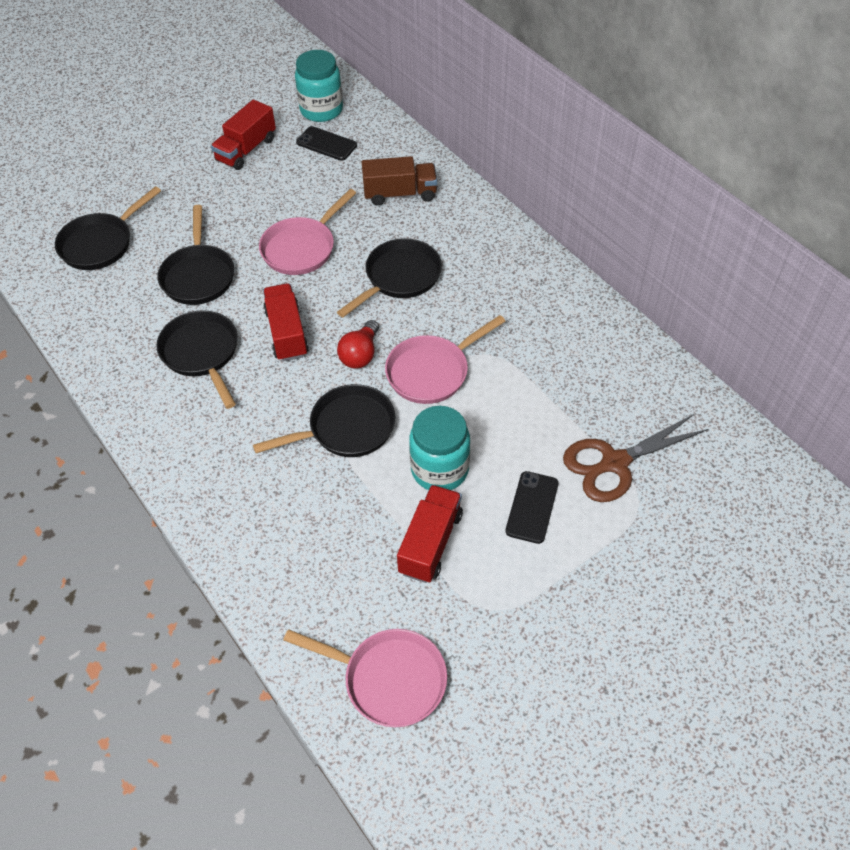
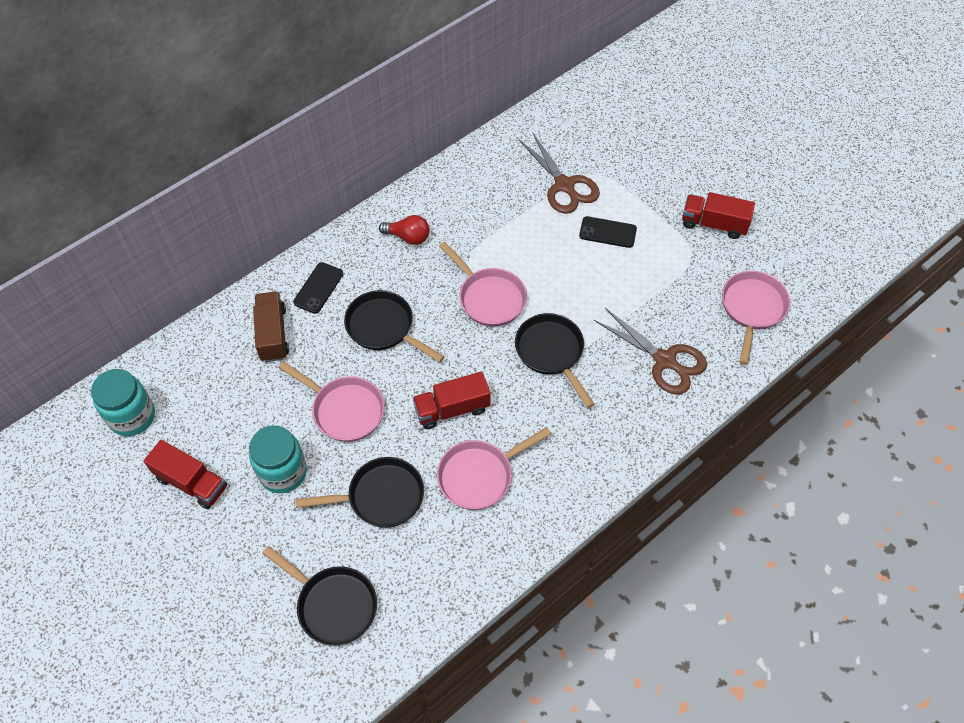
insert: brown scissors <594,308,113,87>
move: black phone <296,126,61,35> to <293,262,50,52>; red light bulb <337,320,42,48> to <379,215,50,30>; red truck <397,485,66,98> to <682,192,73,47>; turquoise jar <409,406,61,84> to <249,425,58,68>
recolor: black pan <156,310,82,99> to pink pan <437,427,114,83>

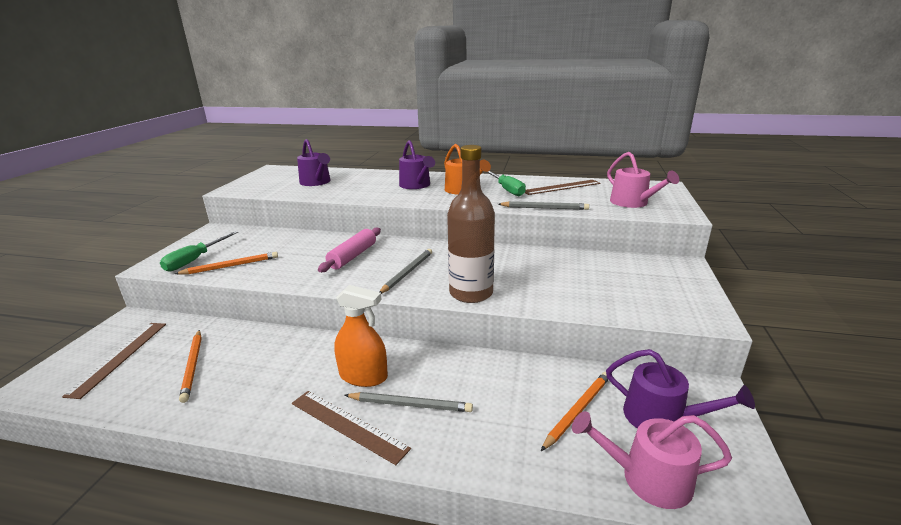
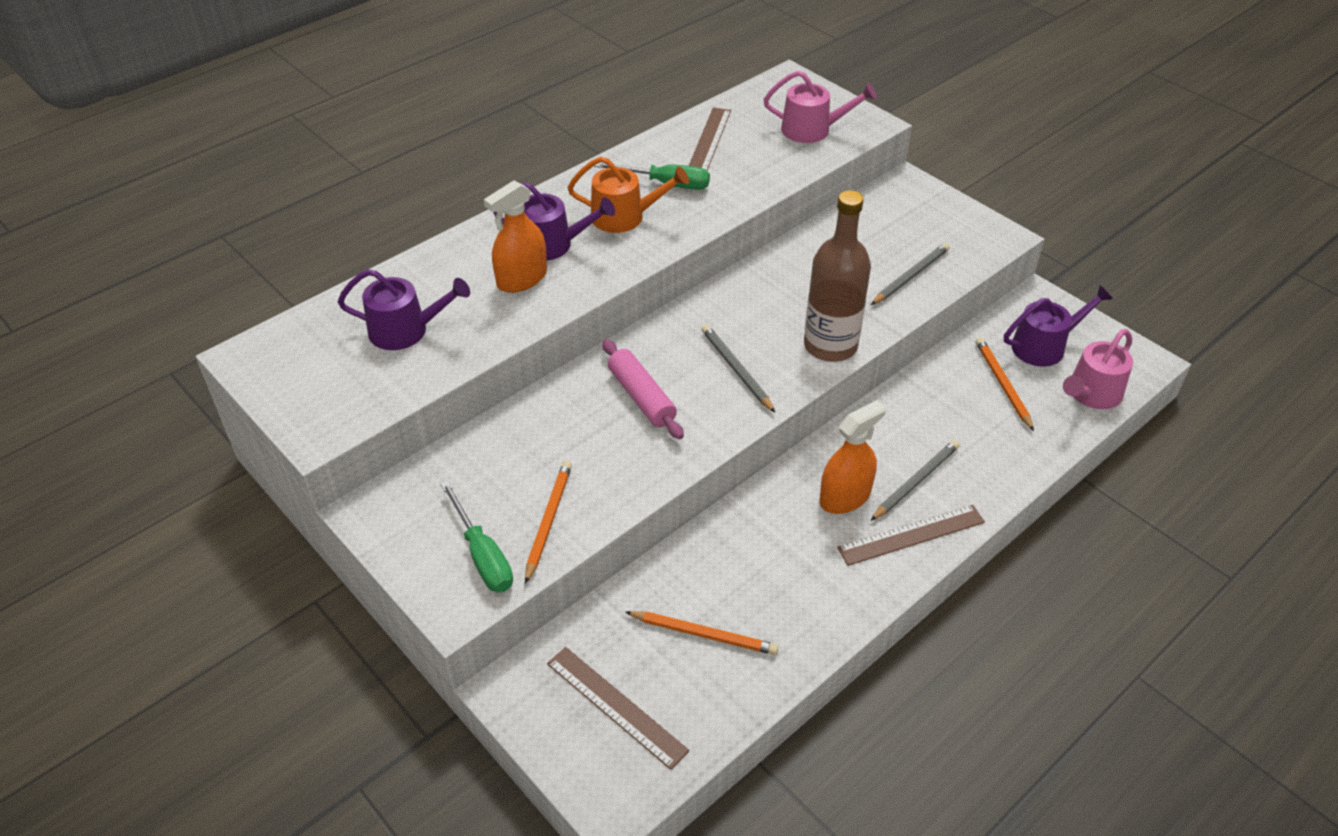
insert: orange spray bottle <484,180,63,113>
move: grey pencil <498,201,91,9> to <871,243,79,62>

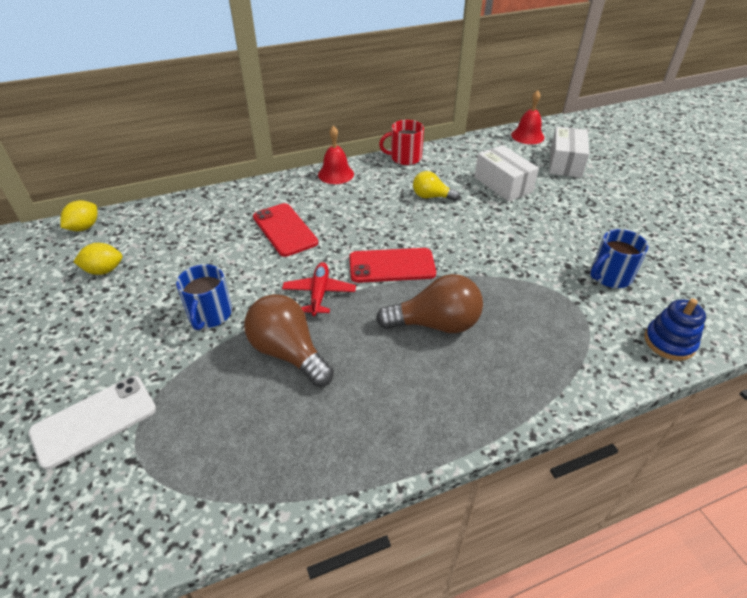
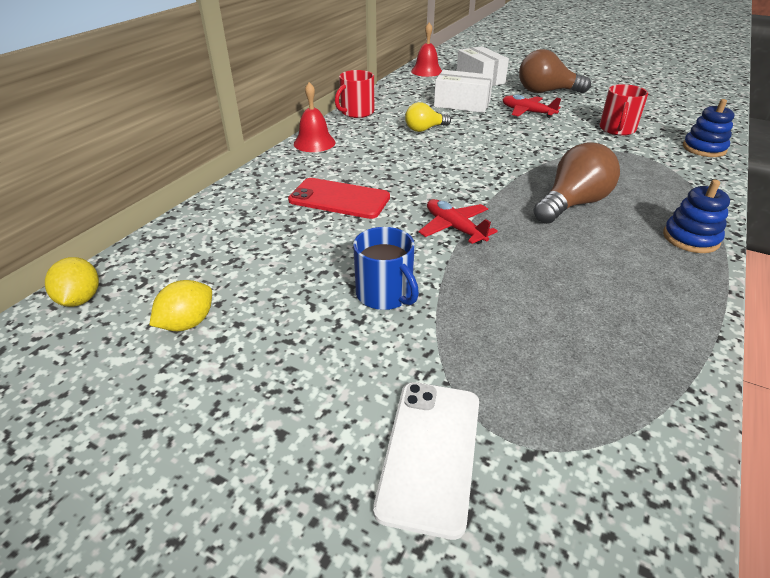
delete: red phone <349,248,87,35>
insert: red plane <502,95,59,23>; blue stacking toy <663,180,67,73>
move: brown light bulb <244,294,90,93> to <519,49,72,44>
recolor: blue mug <590,229,58,59> to red mug <599,84,49,52>

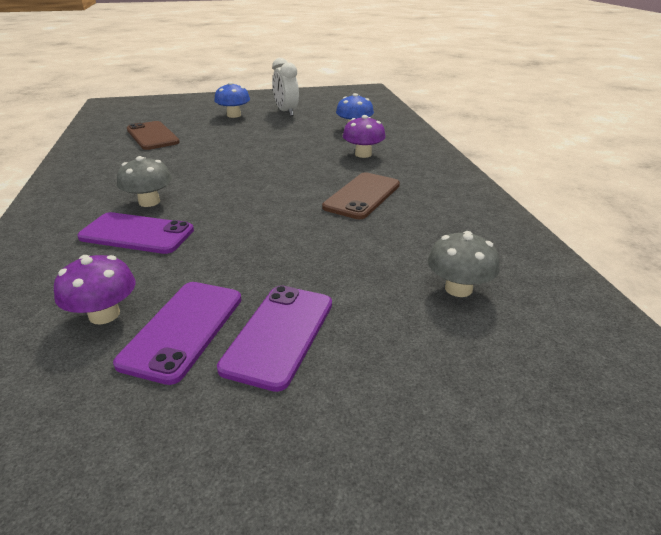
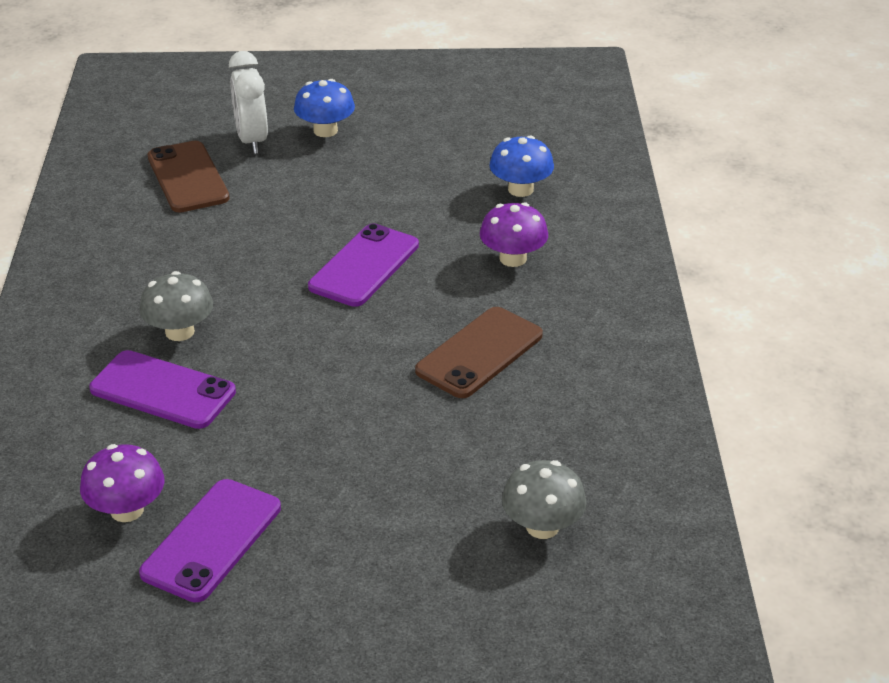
move: purple phone <217,285,115,107> to <308,223,111,84>; white clock <272,58,27,58> to <229,51,39,103>

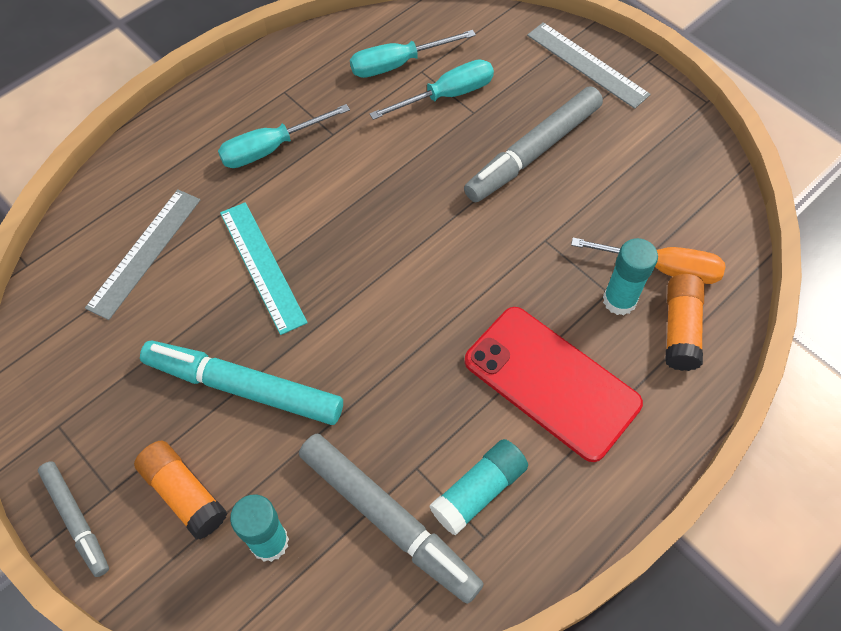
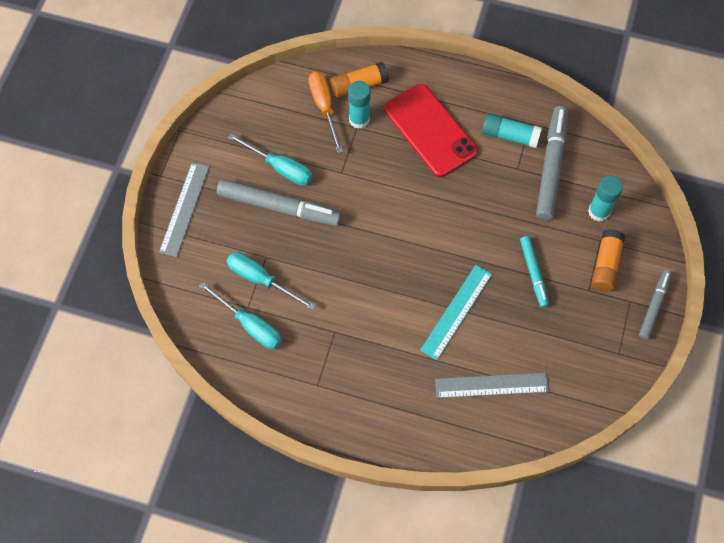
move: turquoise screwdriver <218,104,132,64> to <228,133,84,53>
rotate: red phone <465,307,178,155> = <384,84,94,93> 45 degrees counterclockwise
resize: turquoise marker <140,341,203,84> = <520,236,29,72> x0.58

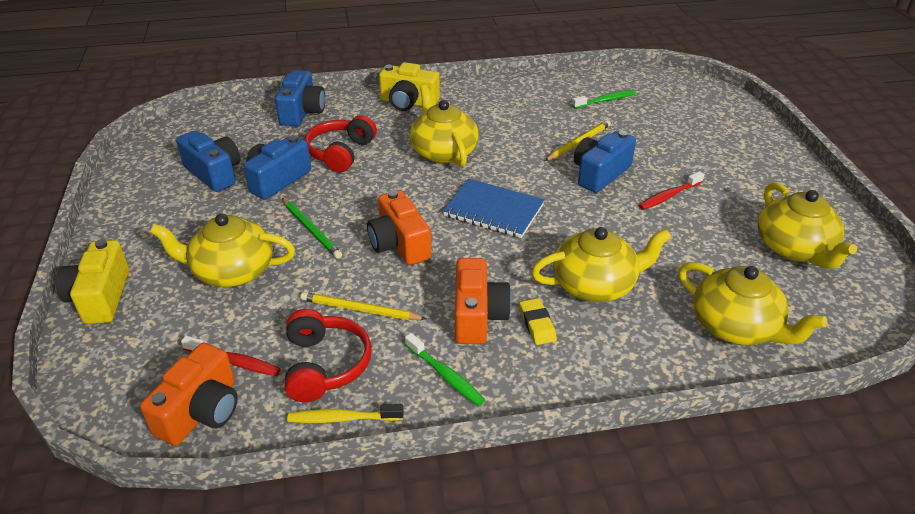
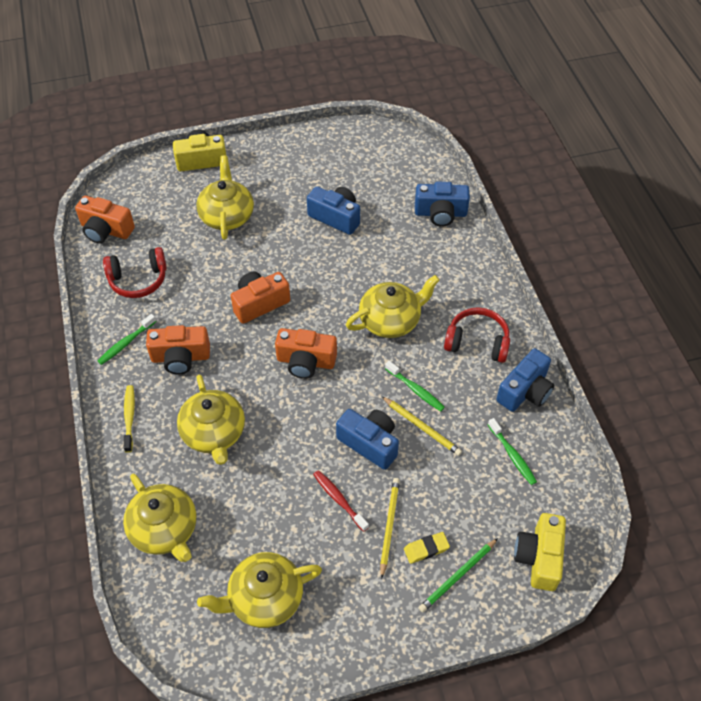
delete: red toothbrush <181,336,100,40>
insert: green toothbrush <385,361,60,50>
move: blue camera <176,130,65,62> to <496,348,58,64>; green pencil <282,198,60,61> to <418,538,80,74>; yellow toothbrush <287,404,117,19> to <124,385,11,68>; yellow pencil <300,292,126,28> to <380,478,20,101>; red headphones <305,115,72,58> to <444,307,66,56>; yellow camera <379,62,61,49> to <514,513,52,78>; yellow eraser <519,298,38,47> to <404,532,46,32>
replace: blue notebook <443,179,102,59> to orange camera <275,328,62,51>
rotate: yellow teapot <678,262,150,83> = <123,474,73,88> 75 degrees counterclockwise

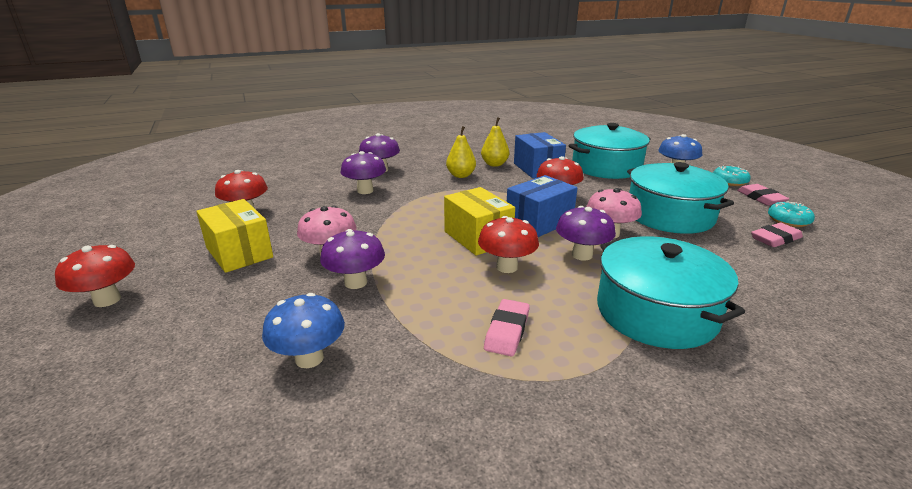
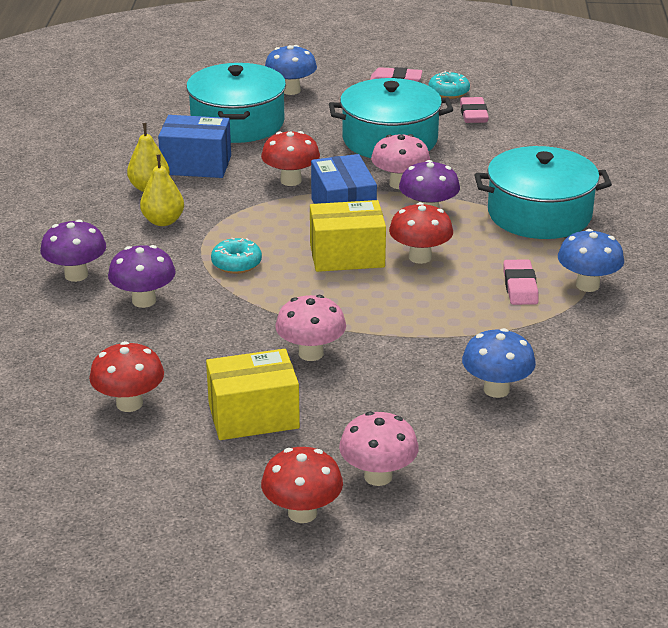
delete: purple mushroom <320,229,65,60>
insert: pink mushroom <339,411,80,75>; blue mushroom <558,229,66,63>
move: turquoise donut <713,166,38,20> to <211,237,51,37>
rotate: pink eraser <484,299,46,58> = <503,259,36,46> 45 degrees clockwise

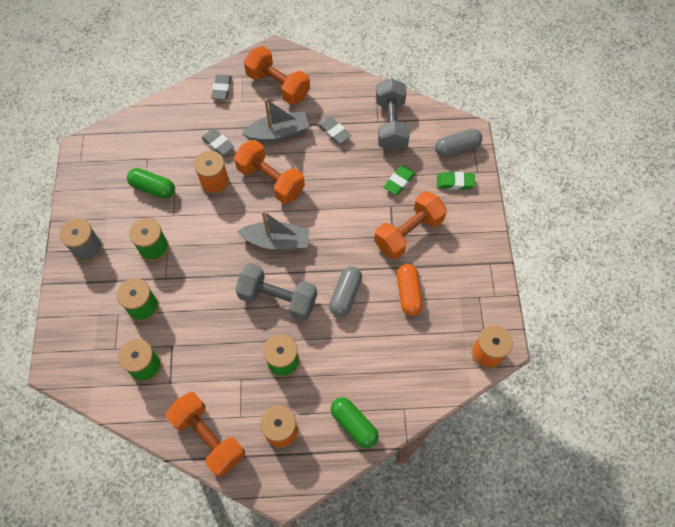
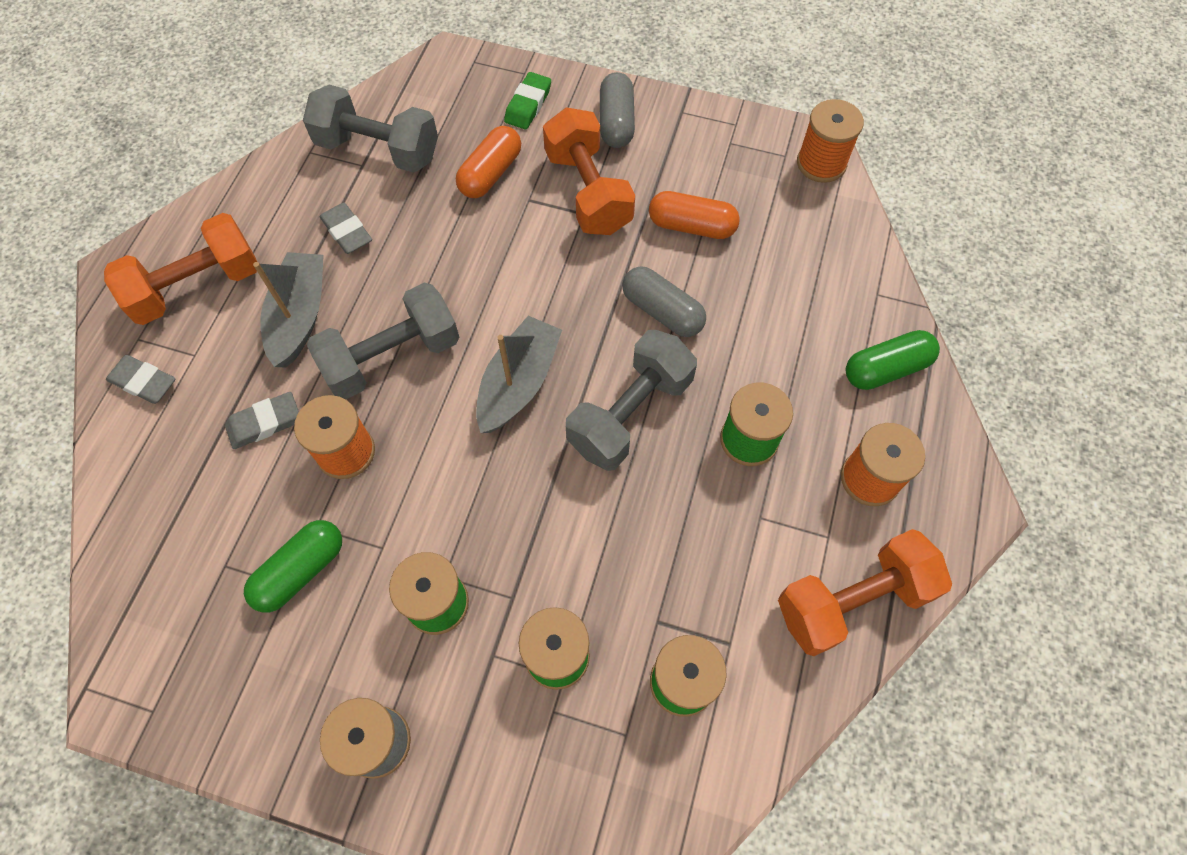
move: grey capsule <435,129,47,28> to <600,72,35,76>
replace: green eraser <384,165,32,30> to orange capsule <456,126,65,72>
recolor: orange dumbbell <234,140,71,64> to grey dumbbell <307,283,152,116>
rotate: grey eraser <318,117,33,27> = <319,203,53,51> 75 degrees clockwise

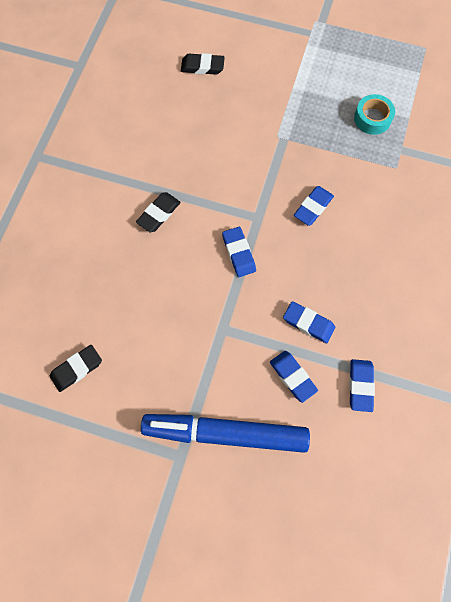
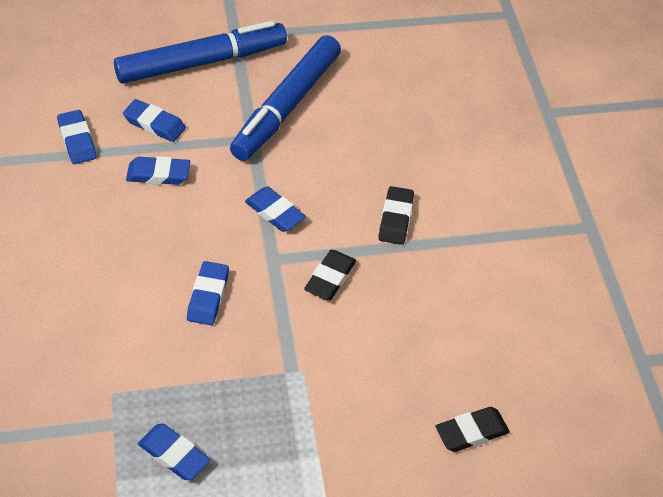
insert: blue marker <230,35,111,126>
move: black eraser <50,345,52,47> to <304,250,52,50>
replace: turquoise tape <354,94,41,41> to blue eraser <138,424,72,56>

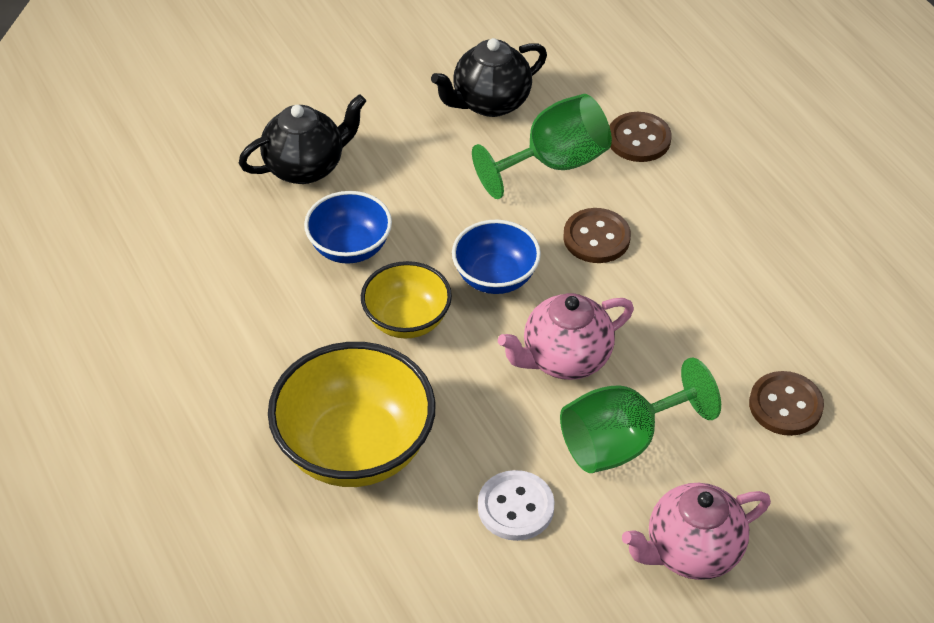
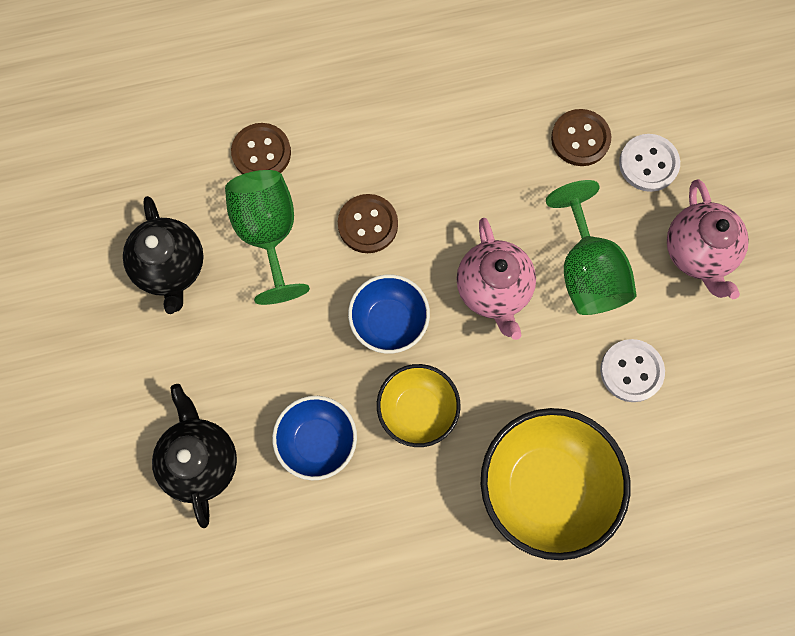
insert: white button <619,134,61,58>

